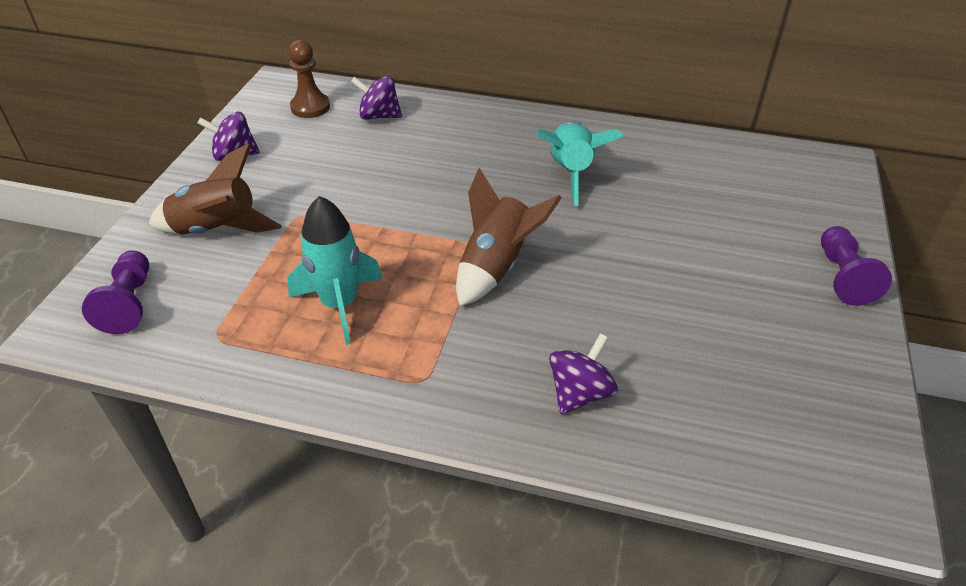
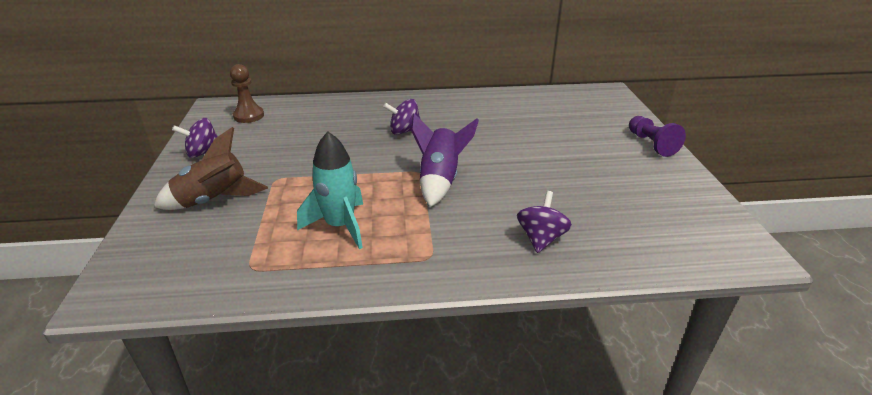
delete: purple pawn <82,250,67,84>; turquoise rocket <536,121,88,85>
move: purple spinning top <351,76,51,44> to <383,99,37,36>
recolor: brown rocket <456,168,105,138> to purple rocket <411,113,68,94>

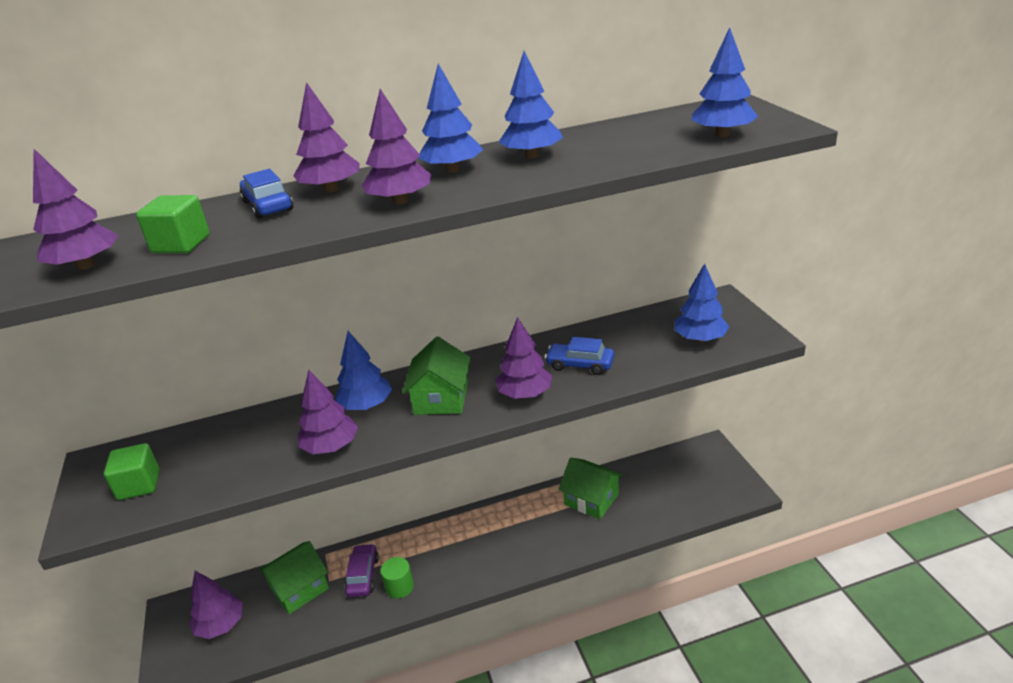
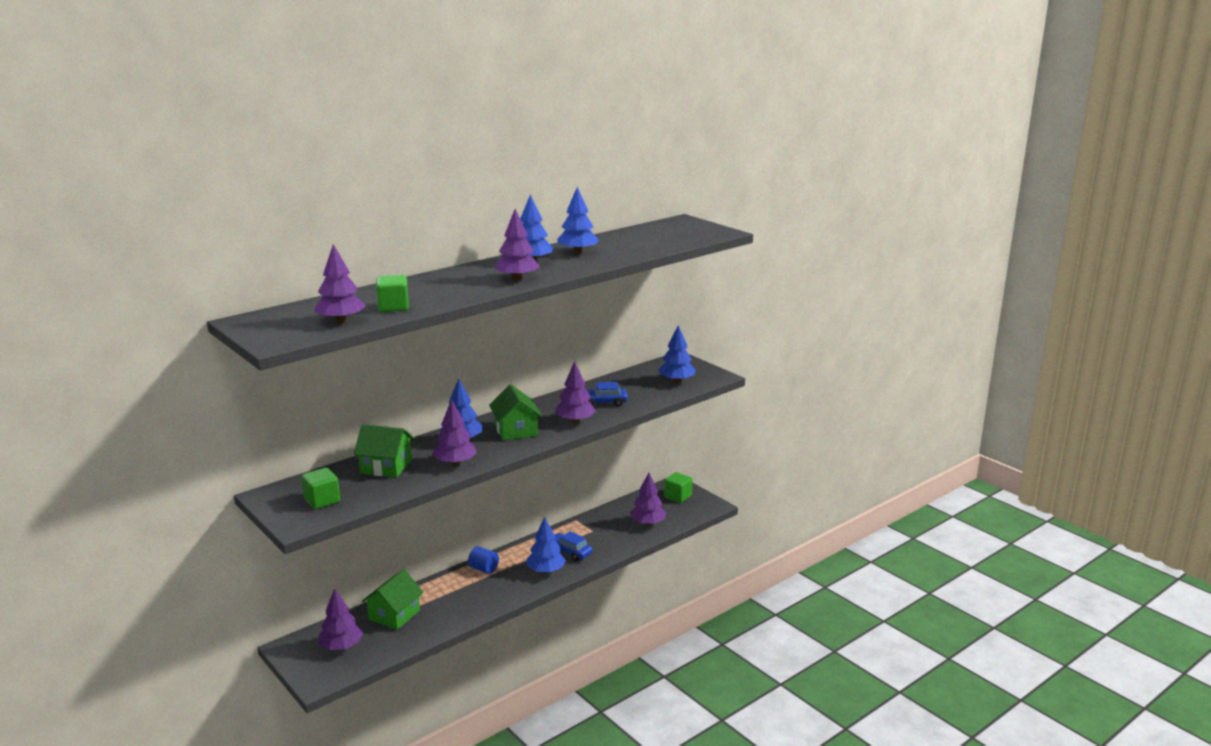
delete: purple car <345,544,34,53>; green cylinder <381,557,33,42>
insert: blue cylinder <468,546,31,28>; green cube <664,472,29,31>
move: blue car <240,169,53,50> to <554,531,39,30>; purple tree <293,82,67,111> to <630,473,36,53>; green house <558,458,65,61> to <354,424,60,54>; blue tree <691,27,67,110> to <527,517,39,57>

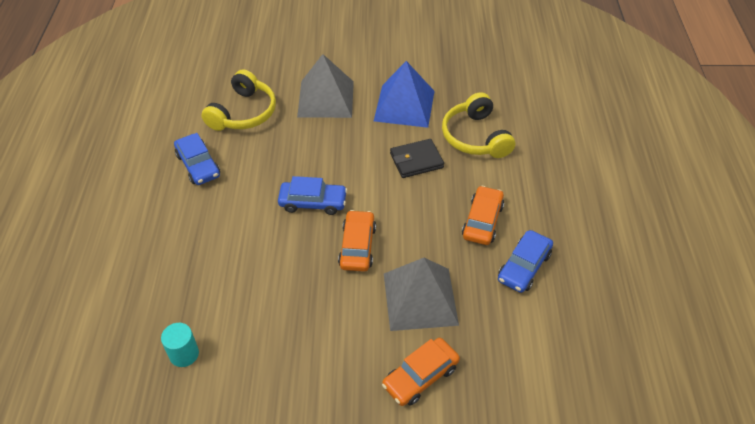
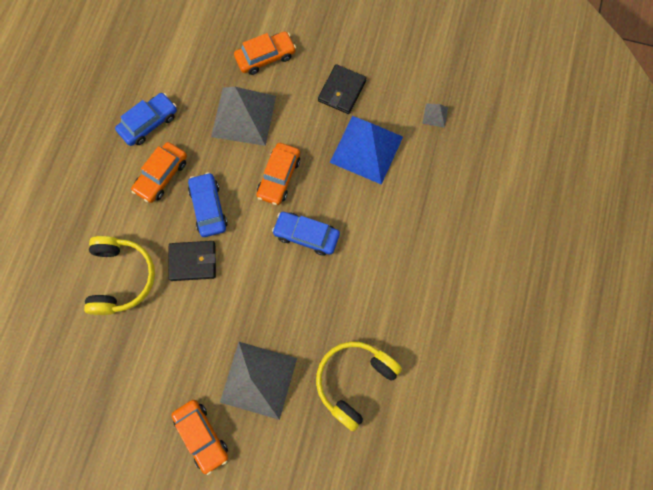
insert: orange car <171,400,57,75>; black wallet <318,64,48,50>
move: blue car <174,133,46,52> to <188,172,40,65>; blue pyramid <374,61,61,67> to <330,116,73,69>
replace: turquoise cylinder <161,323,38,44> to grey pyramid <423,104,25,24>

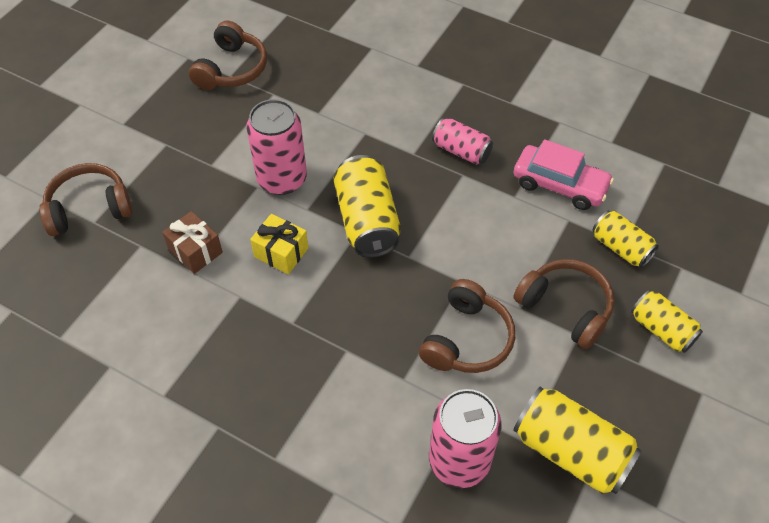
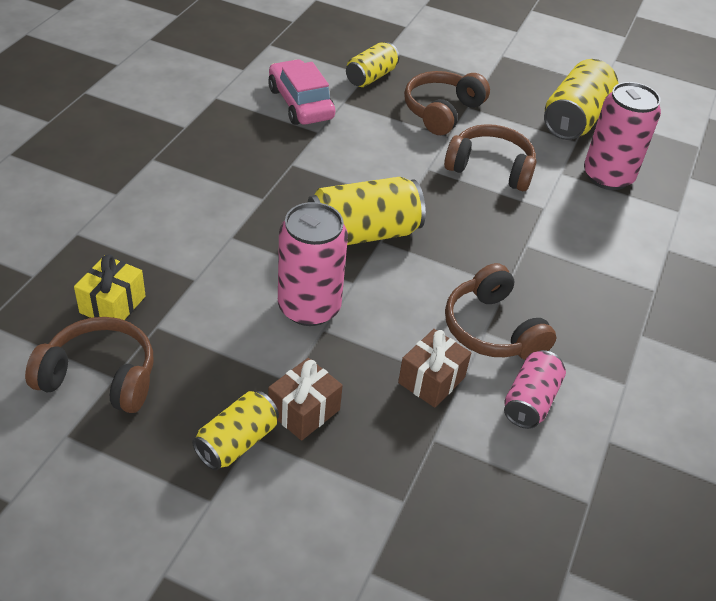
insert: brown gift <268,358,75,83>
move: brown headphones <39,163,94,73> to <445,263,111,97>; yellow gift <250,214,58,60> to <74,254,72,66>; pink can <432,118,61,47> to <504,350,62,79>; yellow can <631,290,72,63> to <192,391,87,79>
rotate: pink car <514,139,100,71> = <268,59,67,66> 45 degrees counterclockwise

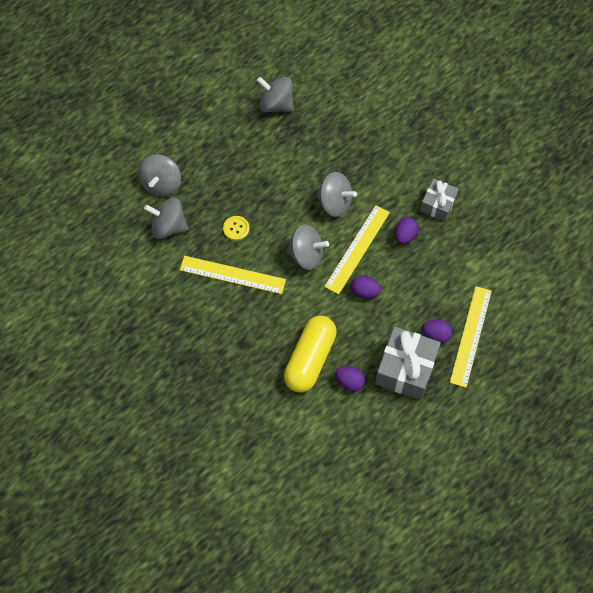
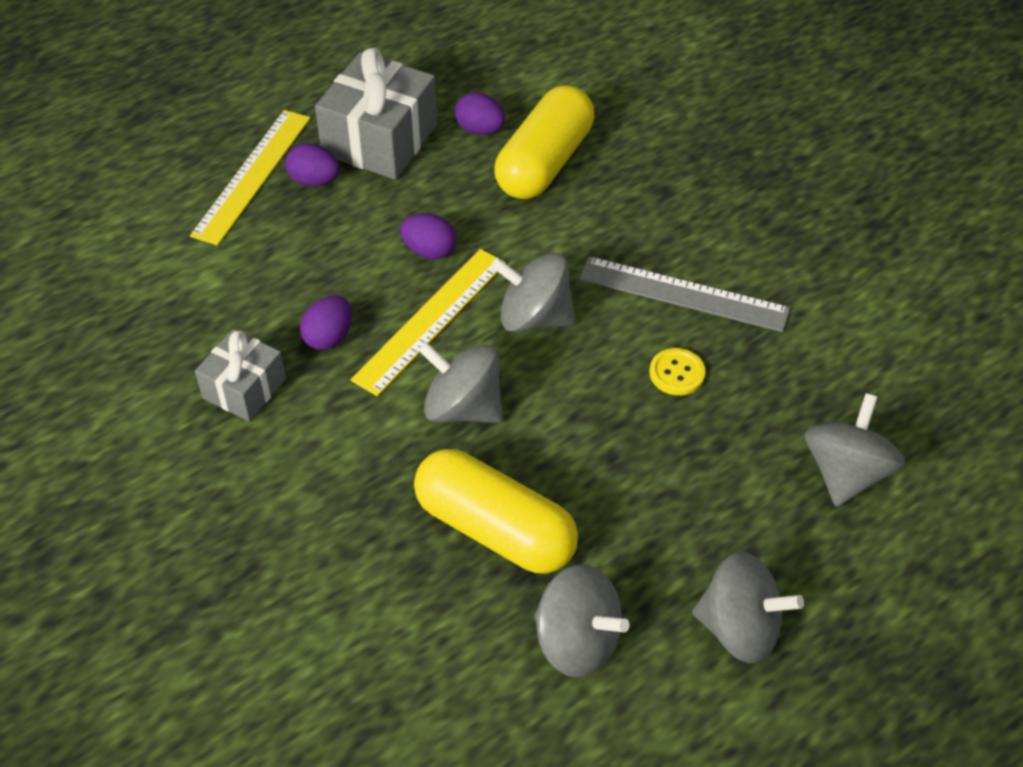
insert: yellow capsule <414,449,164,125>
move: grey spinning top <144,198,45,41> to <692,552,112,111>
recolor: yellow ruler <180,256,106,38> to grey ruler <579,256,211,76>

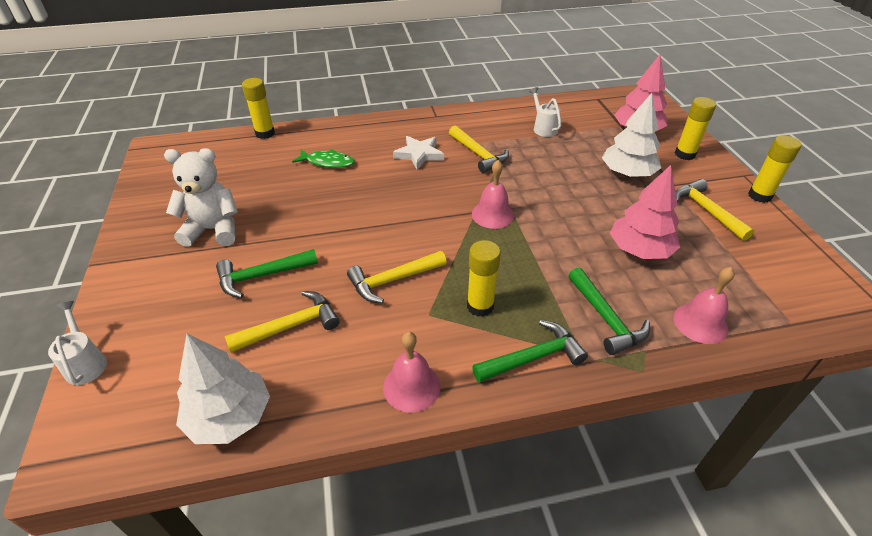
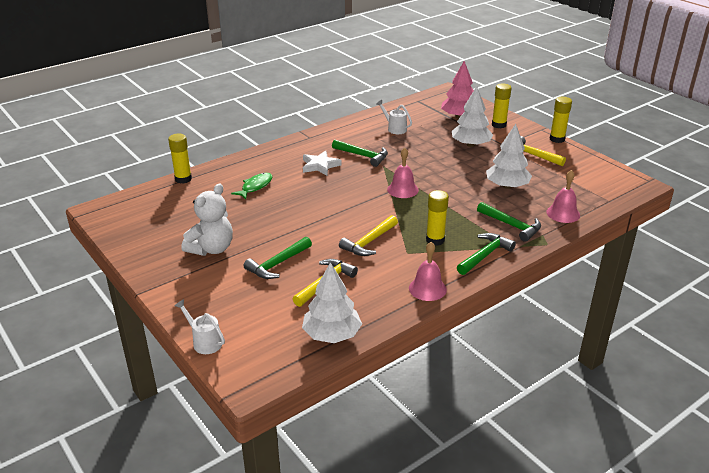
recolor: yellow hammer <449,125,60,48> to green hammer <332,140,56,27>; pink tree <610,165,70,94> to white tree <486,124,46,65>
rotate: white teddy bear <164,148,74,99> = <181,184,52,72> 150 degrees clockwise; green fish <292,149,63,19> = <231,173,41,26> 45 degrees counterclockwise

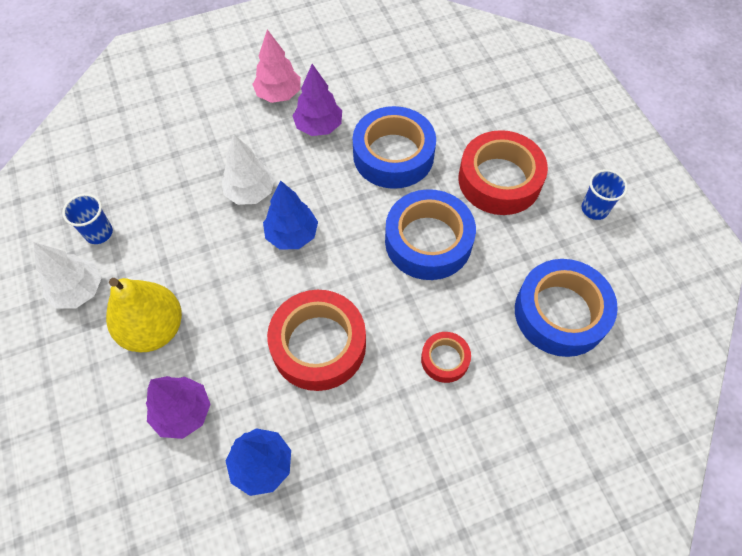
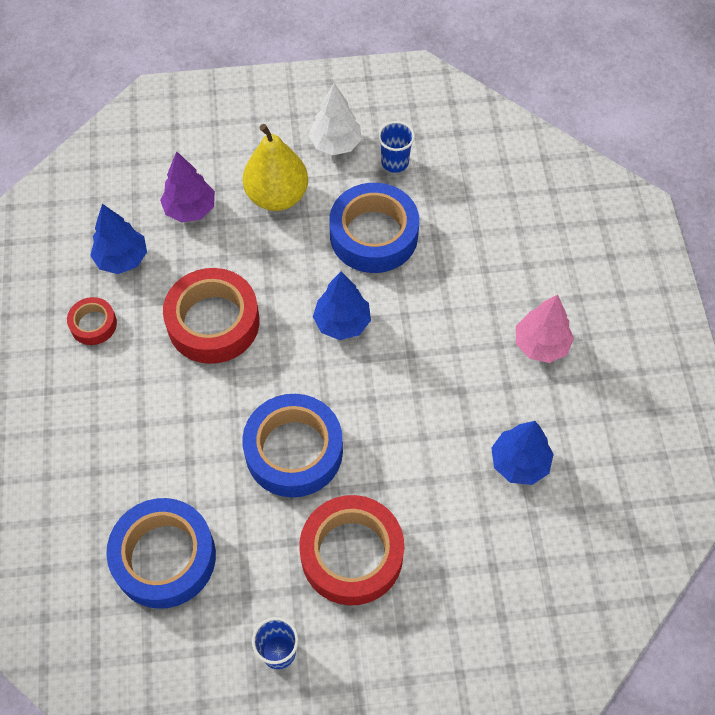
delete: white tree <221,134,54,71>; purple tree <293,64,49,72>
insert: blue tree <491,421,63,64>
move: blue tape <353,106,83,83> to <329,183,90,90>; red tape <421,332,50,51> to <67,297,50,48>

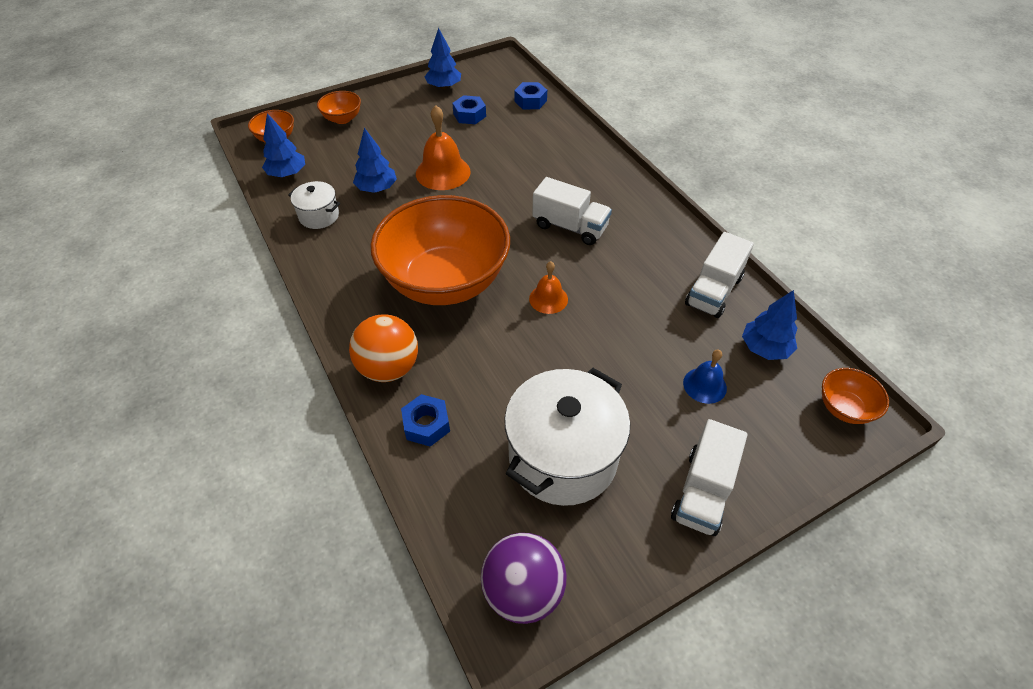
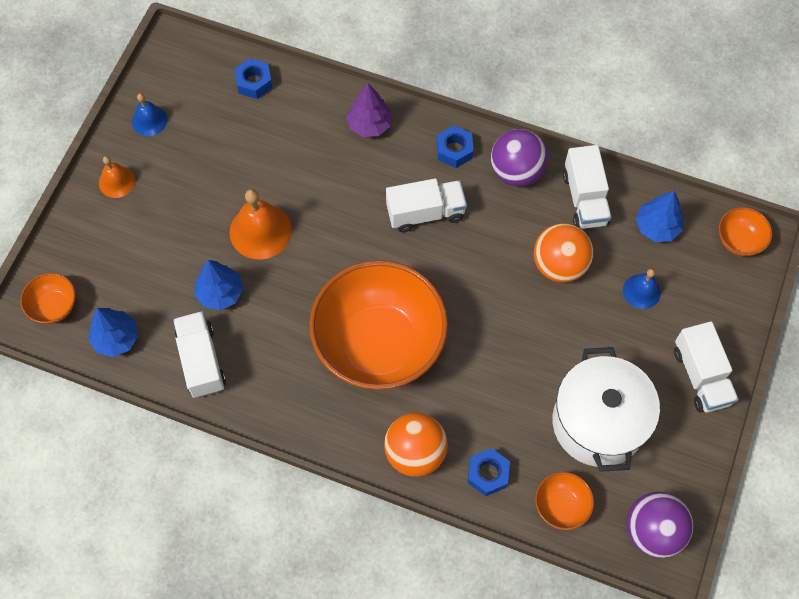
insert: purple tree <346,83,46,54>; purple ball <491,129,57,58>; orange ball <534,223,59,59>
move: orange bowl <317,91,44,33> to <535,472,59,58>; blue nut <452,95,34,29> to <437,126,36,42>; orange bell <529,261,39,53> to <99,156,36,42>
replace: white pot <288,181,52,48> to white truck <173,311,53,87>; blue tree <425,28,36,61> to blue bell <132,93,36,43>

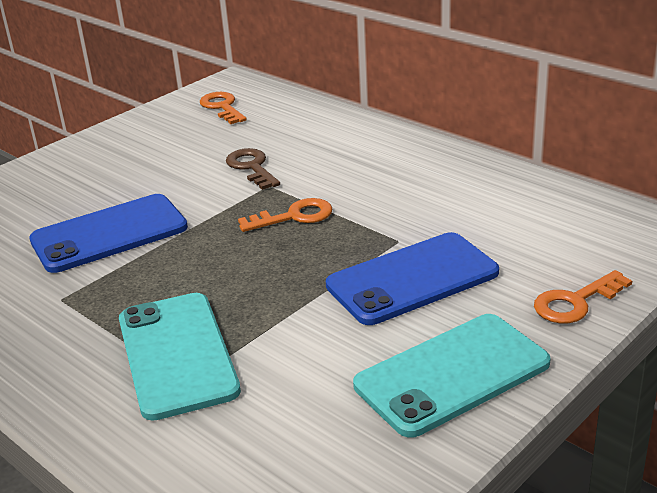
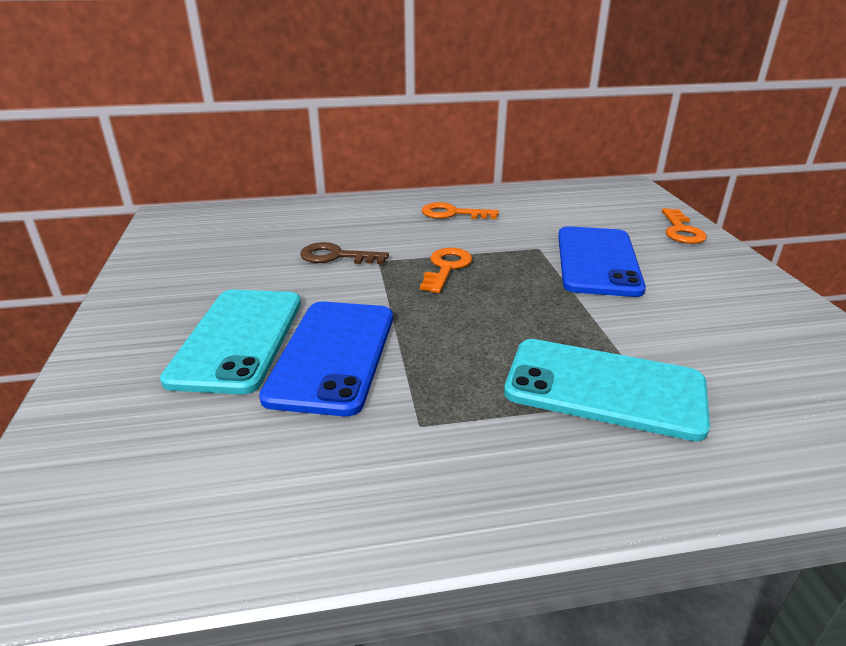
move: orange key <200,92,47,32> to <422,202,77,17>; turquoise phone <353,314,198,124> to <160,290,141,104>

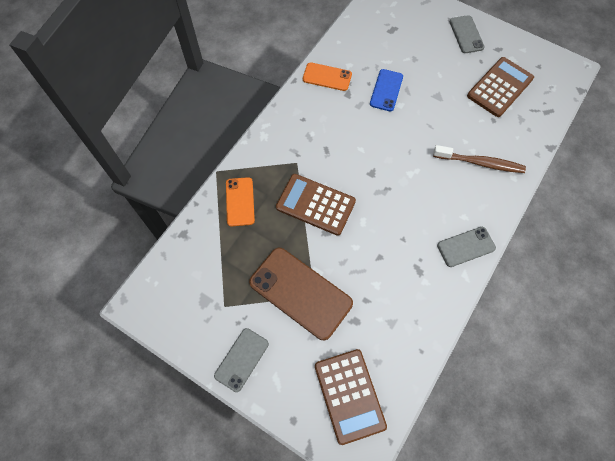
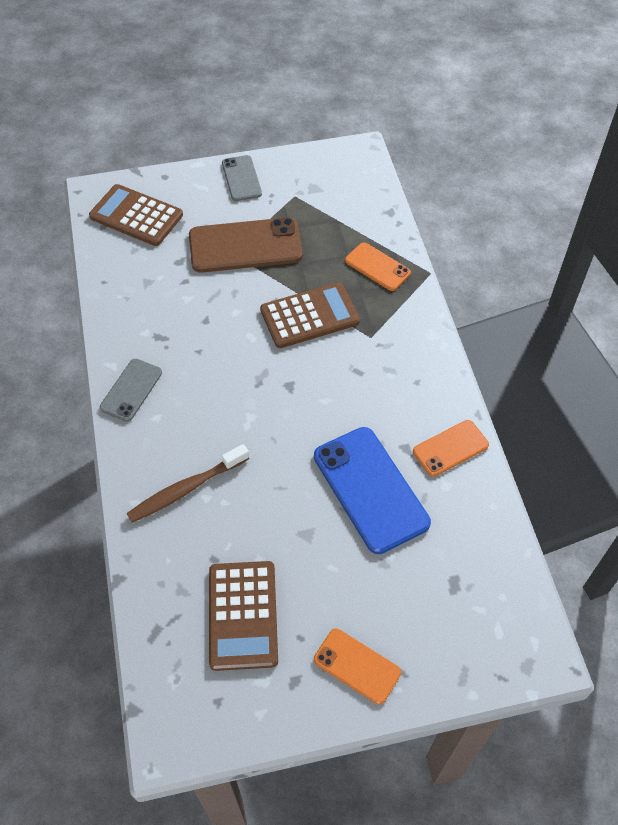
recolor: grey phone <450,15,35,38> to orange phone <314,628,87,77>
resize: blue phone <370,69,33,42> = <314,427,117,127> x1.77

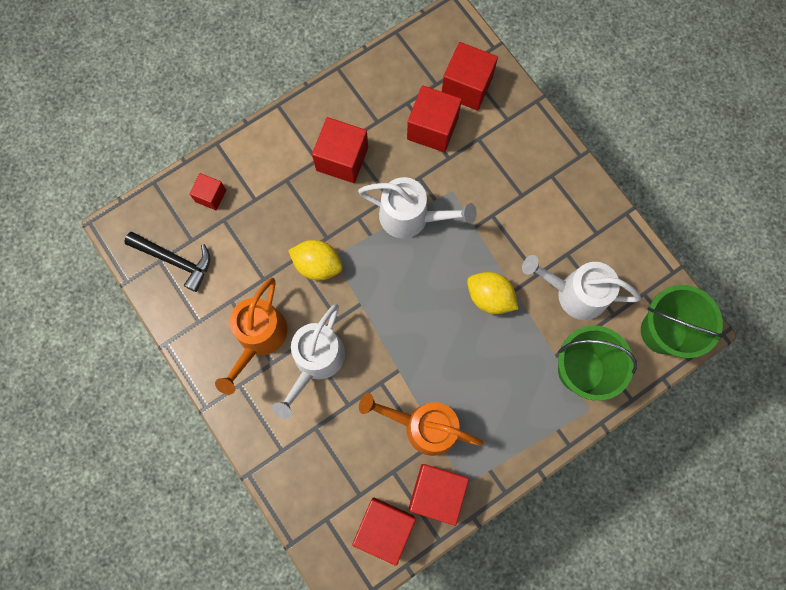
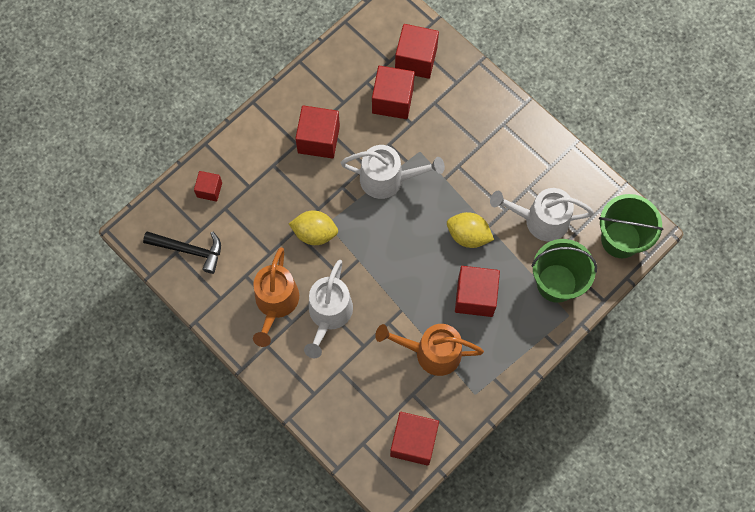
move: red cube <409,464,60,62> to <455,266,45,51>

